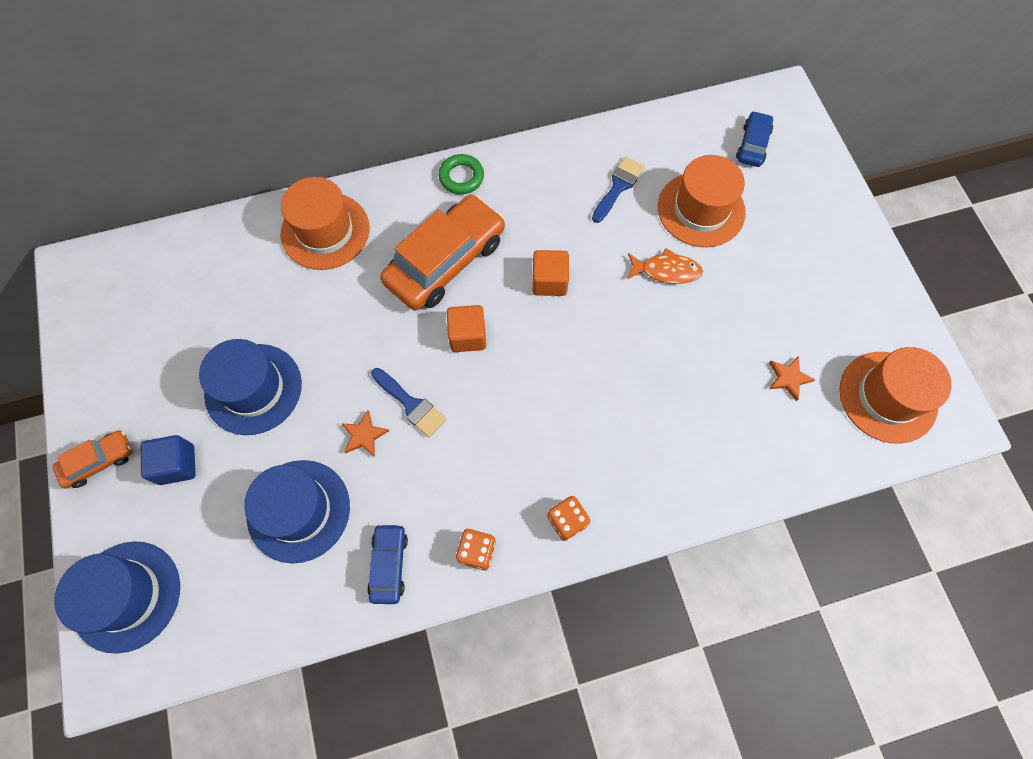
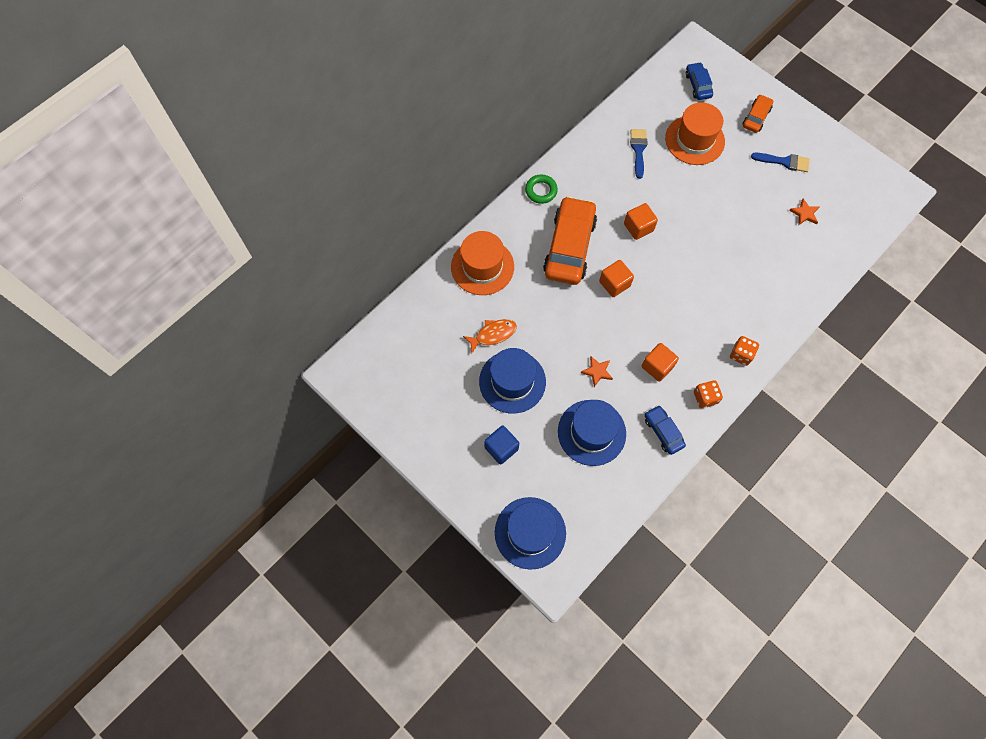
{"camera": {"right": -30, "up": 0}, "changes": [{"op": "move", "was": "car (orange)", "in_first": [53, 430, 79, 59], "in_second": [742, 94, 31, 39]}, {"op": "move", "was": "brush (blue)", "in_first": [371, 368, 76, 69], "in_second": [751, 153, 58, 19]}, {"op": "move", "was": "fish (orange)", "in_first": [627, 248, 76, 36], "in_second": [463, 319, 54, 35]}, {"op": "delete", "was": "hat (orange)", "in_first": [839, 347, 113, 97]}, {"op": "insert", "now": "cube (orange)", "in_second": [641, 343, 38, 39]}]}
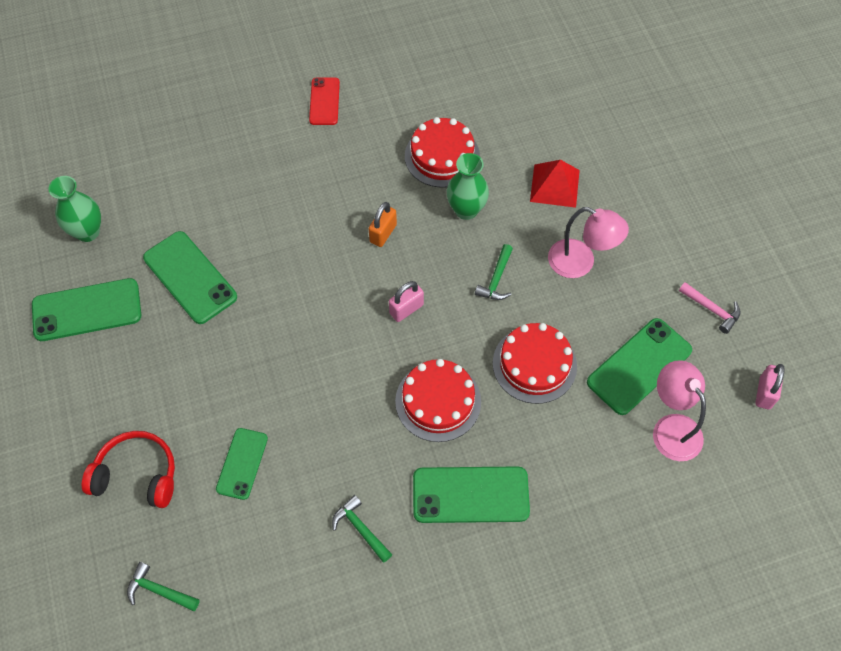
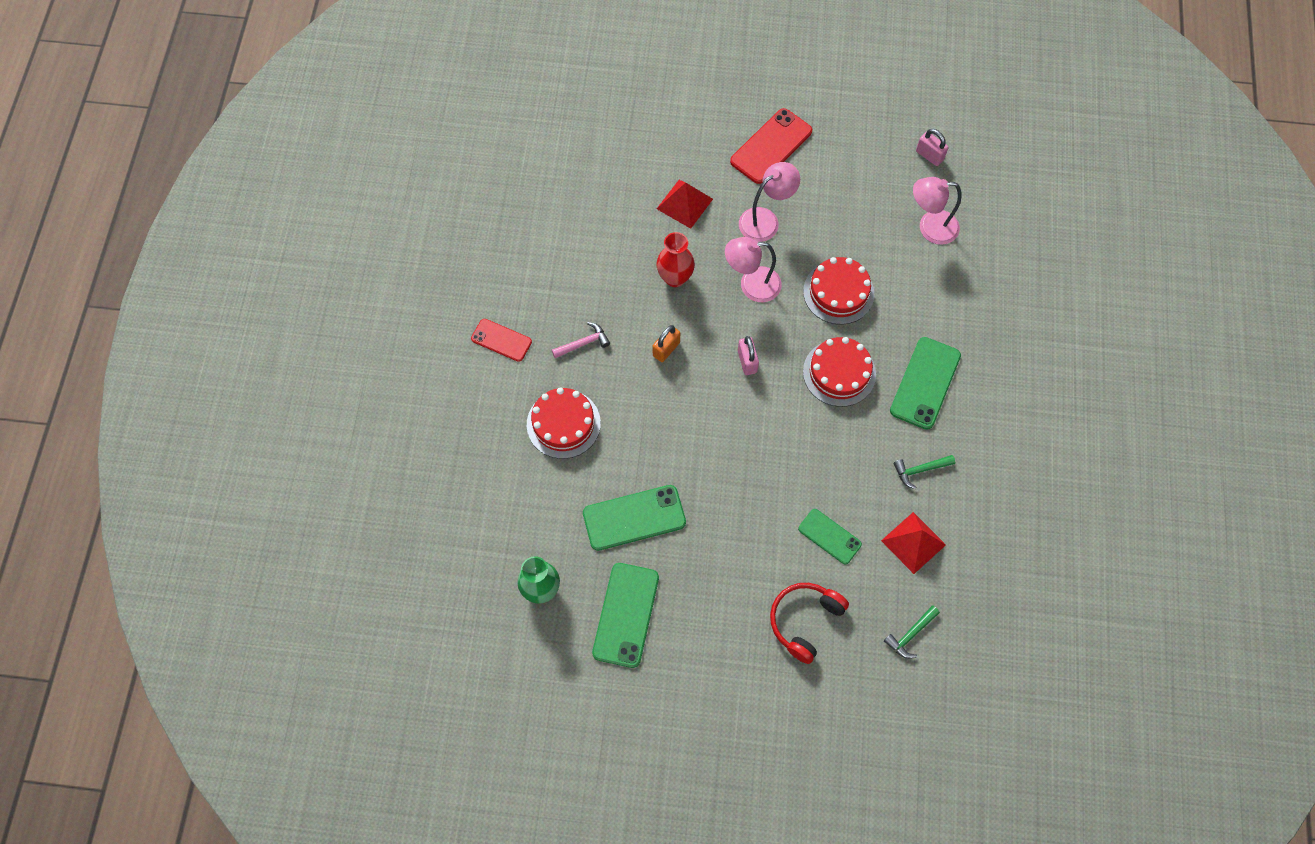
{"camera": {"right": -65, "up": 5}, "changes": [{"op": "rotate", "was": "padlock (orange)", "in_first": [369, 202, 28, 45], "in_second": [653, 325, 27, 37], "clockwise": 75}, {"op": "move", "was": "cake (red)", "in_first": [405, 117, 75, 71], "in_second": [527, 388, 74, 71]}, {"op": "recolor", "was": "vase (green)", "now": "vase (red)", "in_first": [447, 153, 42, 67], "in_second": [657, 232, 38, 55]}, {"op": "replace", "was": "hammer (green)", "now": "lamp (pink)", "in_first": [475, 244, 38, 56], "in_second": [725, 237, 57, 65]}, {"op": "delete", "was": "phone (green)", "in_first": [587, 318, 105, 97]}, {"op": "move", "was": "hammer (pink)", "in_first": [679, 282, 62, 52], "in_second": [552, 322, 58, 36]}, {"op": "insert", "now": "phone (red)", "in_second": [730, 108, 82, 76]}, {"op": "insert", "now": "pyramid (red)", "in_second": [881, 512, 65, 62]}]}
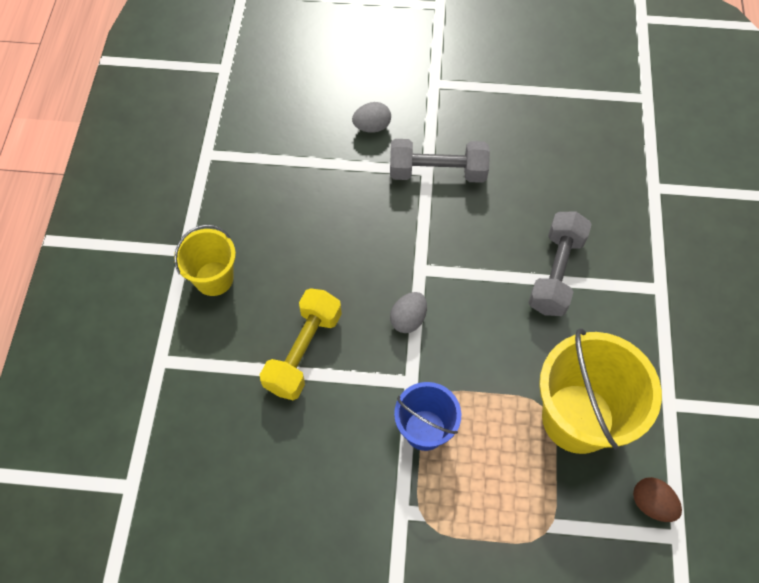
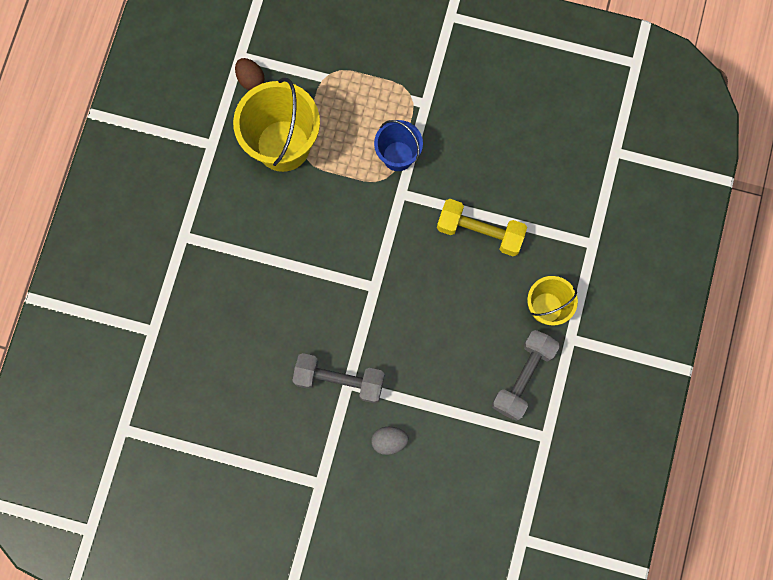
{"camera": {"right": -170, "up": 15}, "changes": [{"op": "rotate", "was": "dumbbell (yellow)", "in_first": [260, 288, 82, 112], "in_second": [437, 199, 90, 57], "clockwise": 75}, {"op": "delete", "was": "egg (grey)", "in_first": [390, 292, 37, 41]}, {"op": "move", "was": "dumbbell (grey)", "in_first": [528, 211, 64, 105], "in_second": [492, 330, 68, 91]}]}
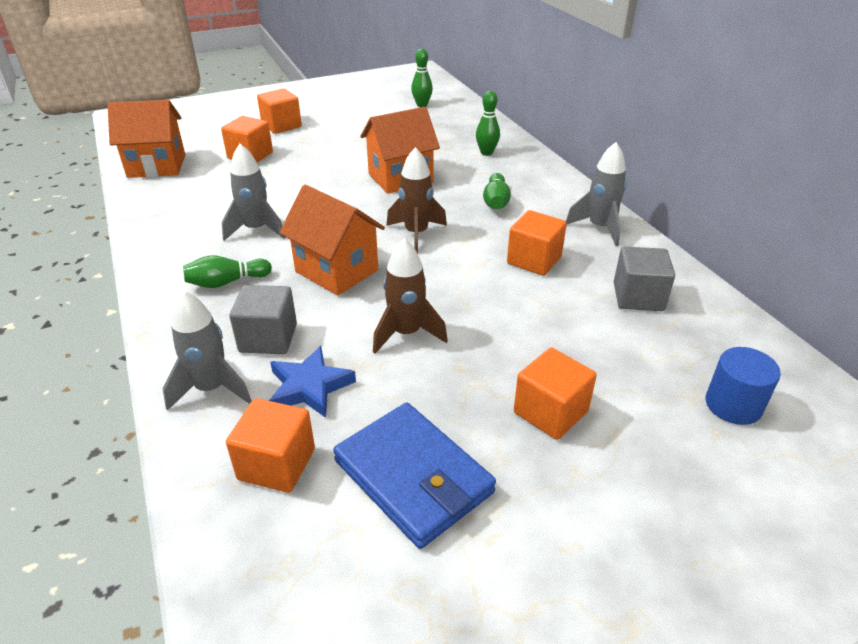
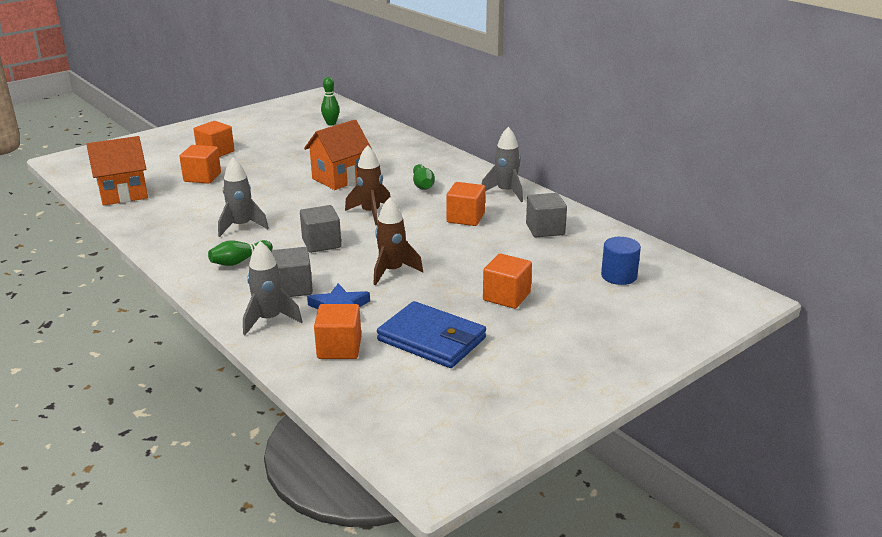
{"camera": {"right": -15, "up": -10}, "changes": [{"op": "replace", "was": "house (orange)", "now": "cube (grey)", "in_first": [279, 185, 106, 111], "in_second": [300, 205, 41, 48]}, {"op": "delete", "was": "bowling pin (green)", "in_first": [476, 91, 24, 65]}]}
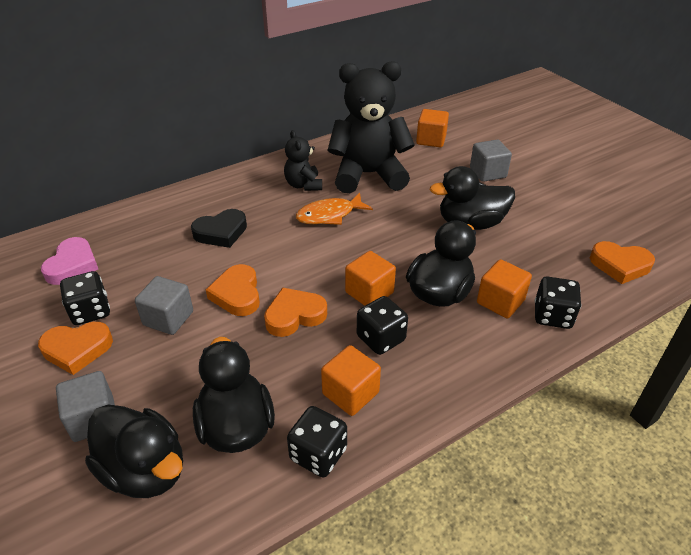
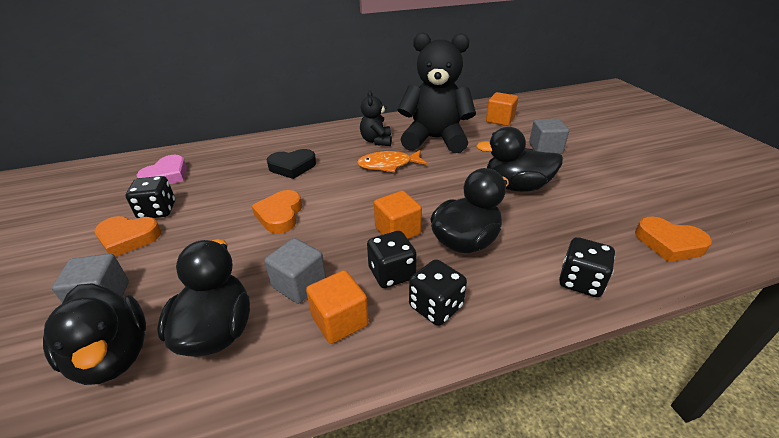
{"camera": {"right": 15, "up": -5}, "changes": [{"op": "move", "was": "cube (grey)", "in_first": [135, 276, 58, 59], "in_second": [264, 238, 62, 66]}, {"op": "delete", "was": "heart (orange)", "in_first": [264, 287, 63, 50]}, {"op": "move", "was": "dice (black)", "in_first": [287, 406, 60, 71], "in_second": [409, 259, 58, 67]}, {"op": "delete", "was": "cube (orange)", "in_first": [477, 259, 55, 59]}]}
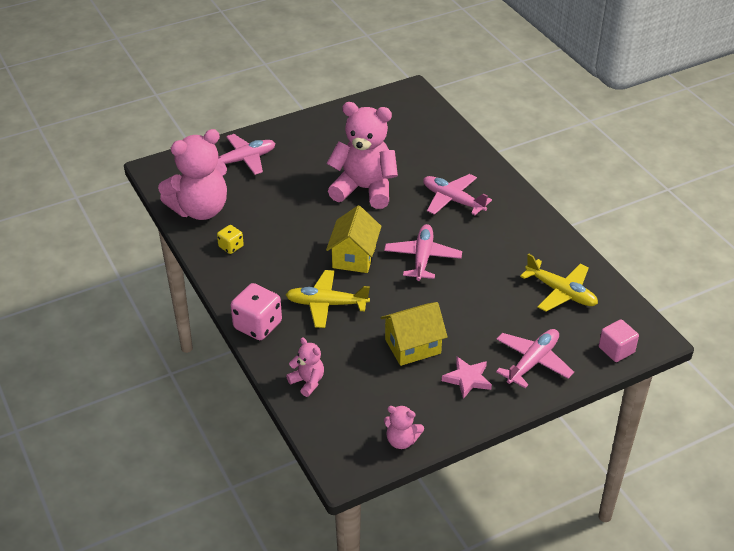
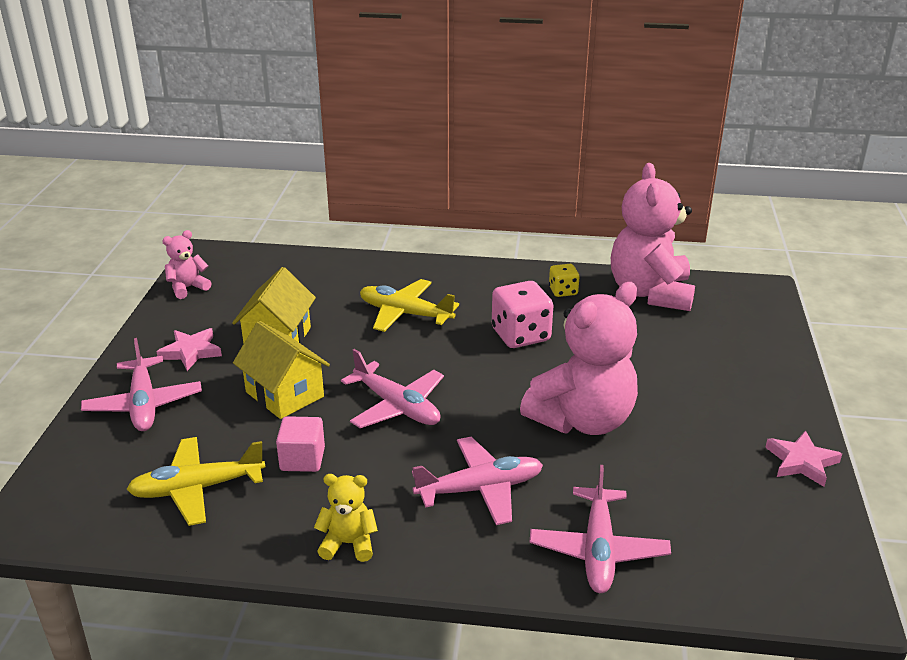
{"camera": {"right": 125, "up": -10}, "changes": [{"op": "move", "was": "plane (pink)", "in_first": [218, 134, 57, 41], "in_second": [529, 465, 142, 128]}, {"op": "move", "was": "dice (pink)", "in_first": [231, 283, 51, 57], "in_second": [492, 281, 61, 67]}, {"op": "rotate", "was": "plane (yellow)", "in_first": [286, 270, 84, 58], "in_second": [360, 279, 99, 53], "clockwise": -105}, {"op": "delete", "was": "teddy bear (pink)", "in_first": [286, 338, 38, 59]}, {"op": "move", "was": "house (yellow)", "in_first": [326, 206, 56, 67], "in_second": [233, 321, 97, 98]}, {"op": "move", "was": "cube (pink)", "in_first": [599, 319, 40, 43], "in_second": [276, 416, 49, 56]}, {"op": "insert", "now": "teddy bear (yellow)", "in_second": [314, 474, 64, 88]}, {"op": "insert", "now": "star (pink)", "in_second": [765, 431, 77, 56]}]}
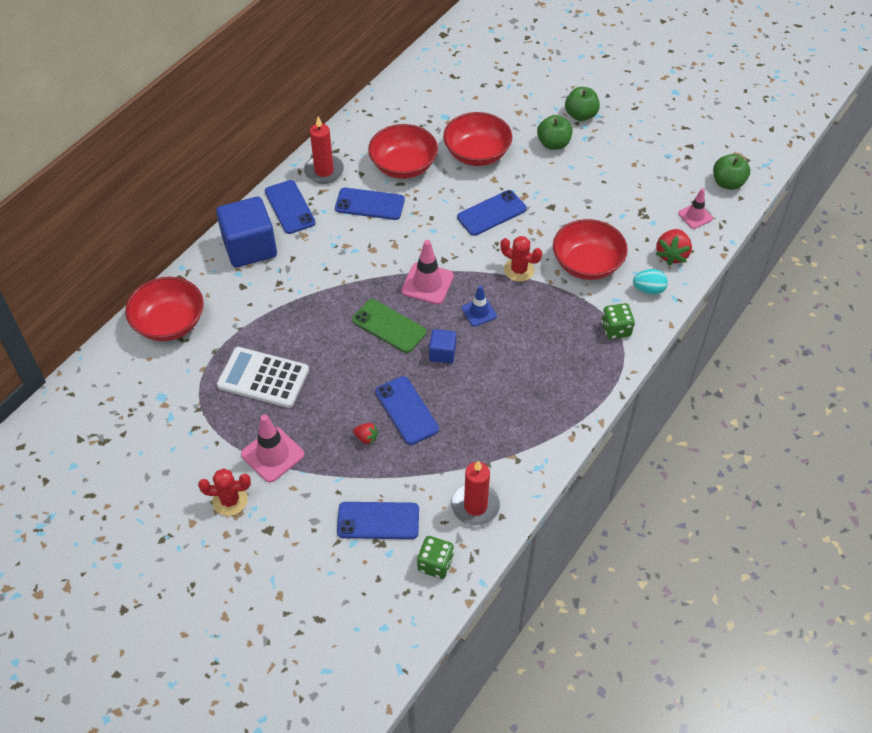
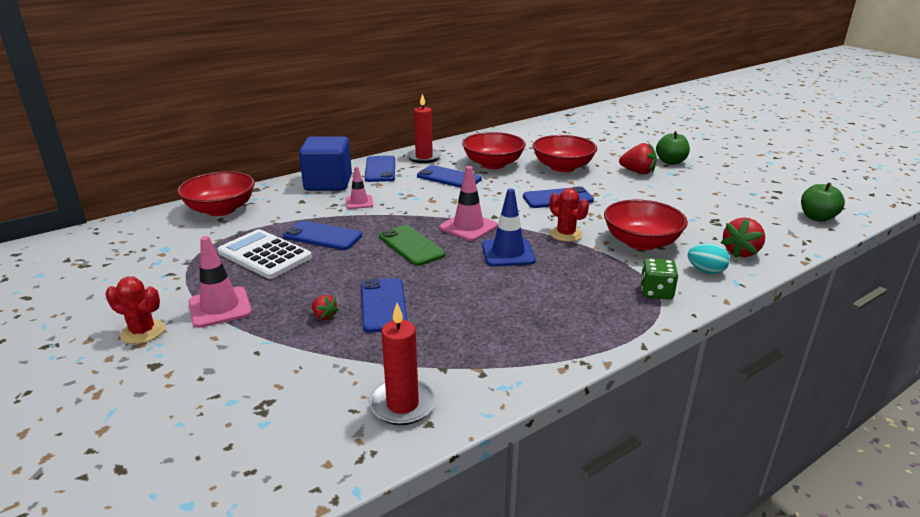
{"camera": {"right": 20, "up": -25}, "changes": [{"op": "move", "was": "phone (blue)", "in_first": [337, 502, 82, 37], "in_second": [283, 221, 79, 29]}, {"op": "delete", "was": "dice (green)", "in_first": [417, 536, 37, 43]}, {"op": "delete", "was": "cube (blue)", "in_first": [429, 329, 27, 35]}, {"op": "resize", "was": "traffic cone (blue)", "in_first": [462, 285, 35, 42], "in_second": [482, 189, 54, 77], "ratio": 1.58}, {"op": "replace", "was": "apple (green)", "now": "strawberry (red)", "in_first": [537, 115, 36, 35], "in_second": [619, 142, 38, 32]}, {"op": "move", "was": "traffic cone (pink)", "in_first": [678, 188, 35, 41], "in_second": [346, 167, 27, 42]}]}
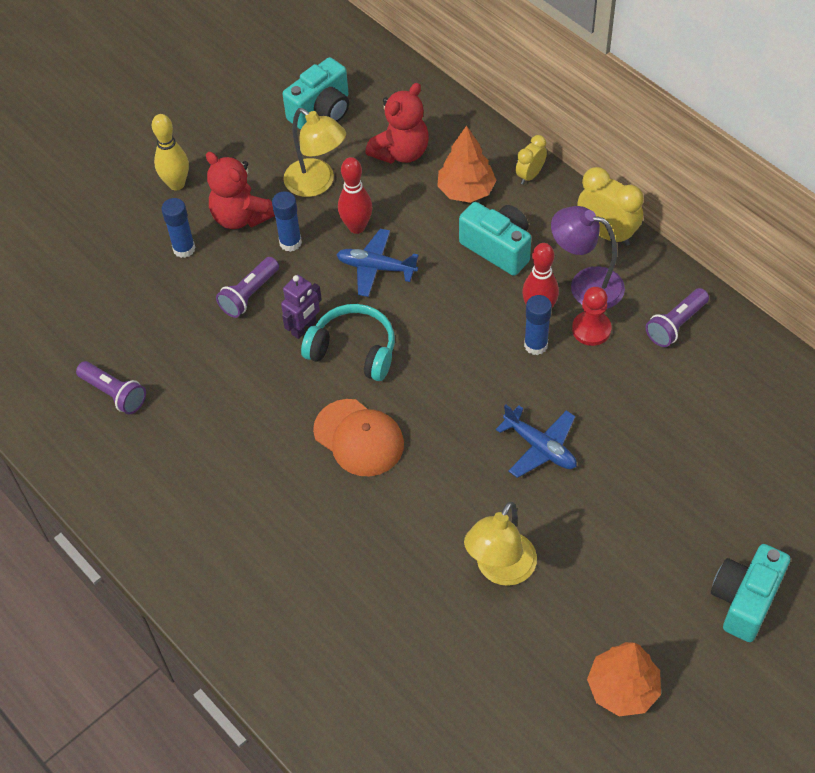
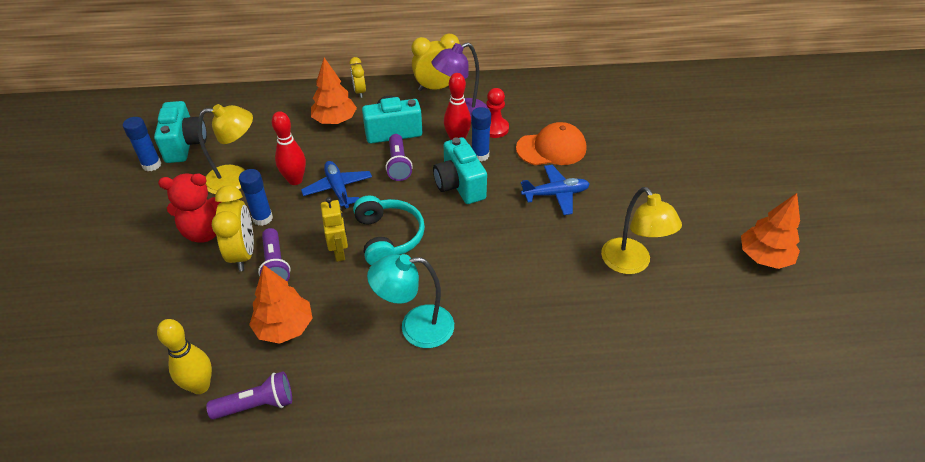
{"camera": {"right": -55, "up": -10}, "changes": [{"op": "move", "was": "bowling pin (yellow)", "in_first": [152, 114, 37, 76], "in_second": [157, 319, 55, 75]}, {"op": "move", "was": "glue stick (blue)", "in_first": [161, 198, 34, 60], "in_second": [123, 117, 39, 54]}, {"op": "recolor", "was": "robot (purple)", "now": "robot (yellow)", "in_first": [281, 275, 41, 64], "in_second": [321, 197, 27, 65]}, {"op": "rotate", "was": "headphones (turquoise)", "in_first": [301, 304, 94, 77], "in_second": [353, 195, 72, 70], "clockwise": 105}, {"op": "move", "was": "cap (orange)", "in_first": [313, 399, 91, 77], "in_second": [516, 122, 70, 43]}, {"op": "rotate", "was": "plane (blue)", "in_first": [336, 229, 83, 68], "in_second": [301, 161, 71, 48], "clockwise": 105}, {"op": "delete", "was": "teddy bear (red)", "in_first": [365, 83, 64, 81]}, {"op": "move", "was": "flashlight (purple)", "in_first": [646, 288, 63, 59], "in_second": [386, 134, 27, 47]}, {"op": "move", "was": "camera (turquoise)", "in_first": [711, 544, 79, 98], "in_second": [433, 137, 54, 67]}, {"op": "insert", "now": "clock (yellow)", "in_second": [212, 185, 42, 86]}, {"op": "insert", "now": "tree (orange)", "in_second": [249, 265, 64, 79]}, {"op": "insert", "now": "lamp (turquoise)", "in_second": [367, 254, 87, 94]}]}
